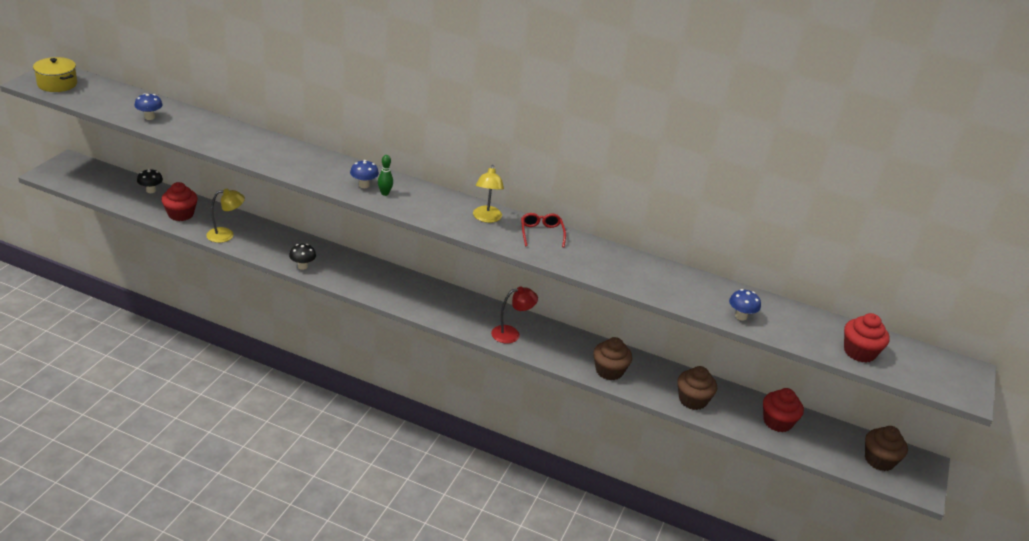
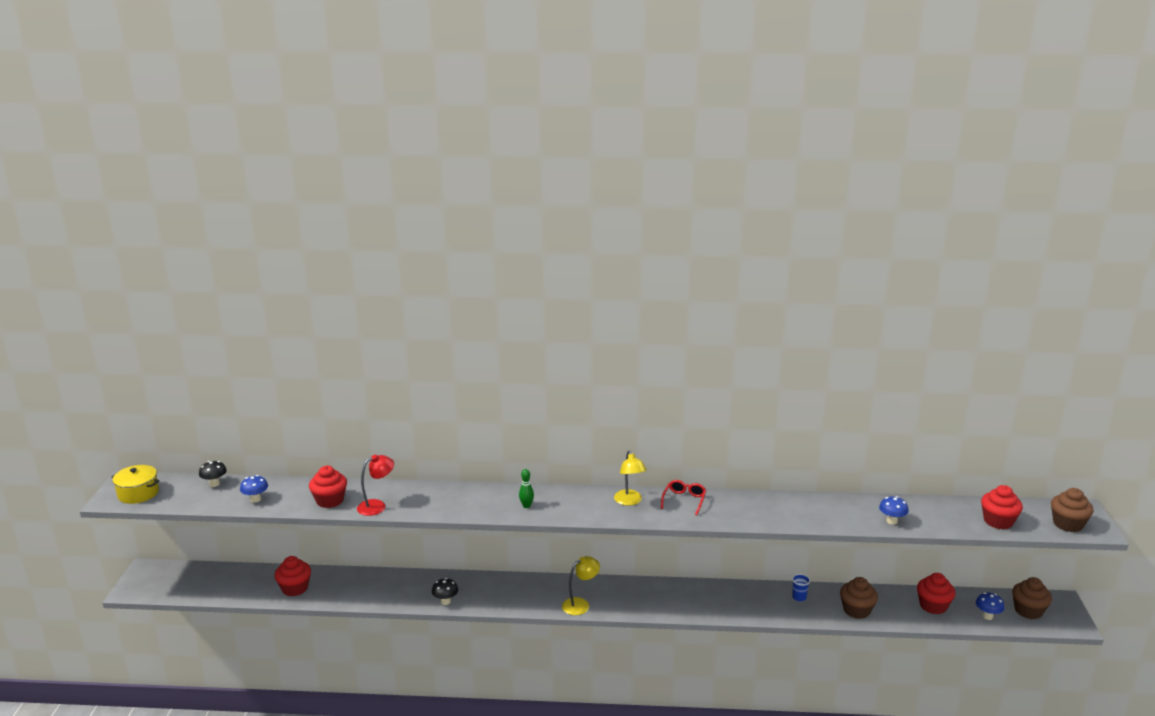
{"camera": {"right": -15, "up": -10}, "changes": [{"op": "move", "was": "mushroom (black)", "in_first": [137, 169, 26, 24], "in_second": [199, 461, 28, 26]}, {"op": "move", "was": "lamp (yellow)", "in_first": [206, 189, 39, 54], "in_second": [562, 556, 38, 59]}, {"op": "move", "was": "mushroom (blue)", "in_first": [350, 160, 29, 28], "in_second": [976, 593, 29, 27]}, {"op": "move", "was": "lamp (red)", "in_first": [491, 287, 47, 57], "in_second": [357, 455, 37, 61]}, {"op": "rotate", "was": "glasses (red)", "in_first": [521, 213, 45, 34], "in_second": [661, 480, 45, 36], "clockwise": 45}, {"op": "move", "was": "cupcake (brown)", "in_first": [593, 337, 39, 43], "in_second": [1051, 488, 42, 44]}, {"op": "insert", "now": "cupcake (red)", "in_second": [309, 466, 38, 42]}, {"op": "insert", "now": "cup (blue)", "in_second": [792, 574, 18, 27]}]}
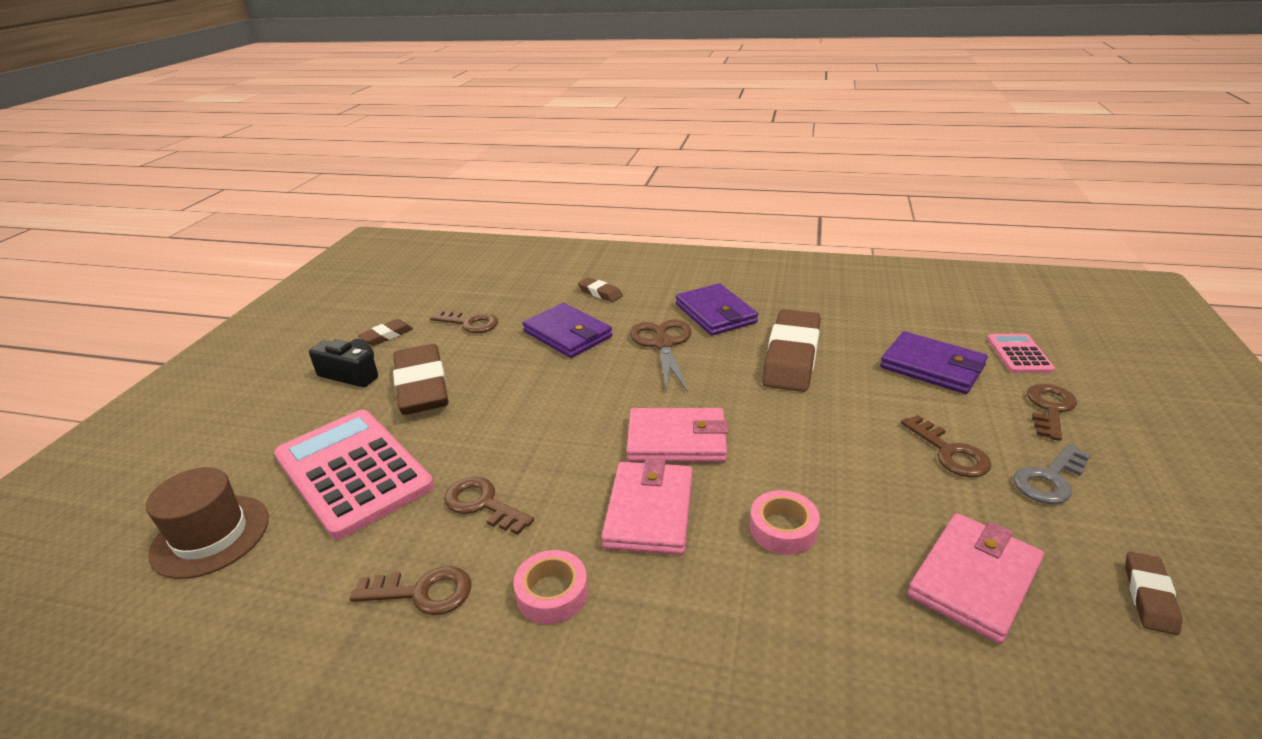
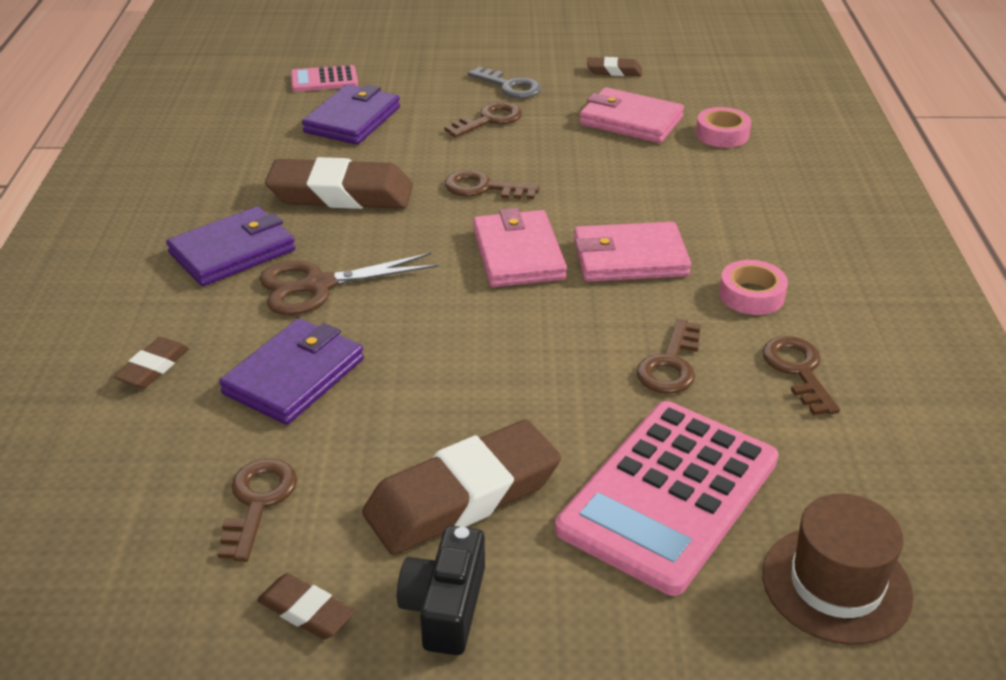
{"camera": {"right": -105, "up": 5}, "changes": [{"op": "move", "was": "tape (pink)", "in_first": [750, 490, 70, 65], "in_second": [696, 107, 55, 41]}, {"op": "move", "was": "key (brown)", "in_first": [1027, 384, 50, 57], "in_second": [445, 170, 95, 29]}]}
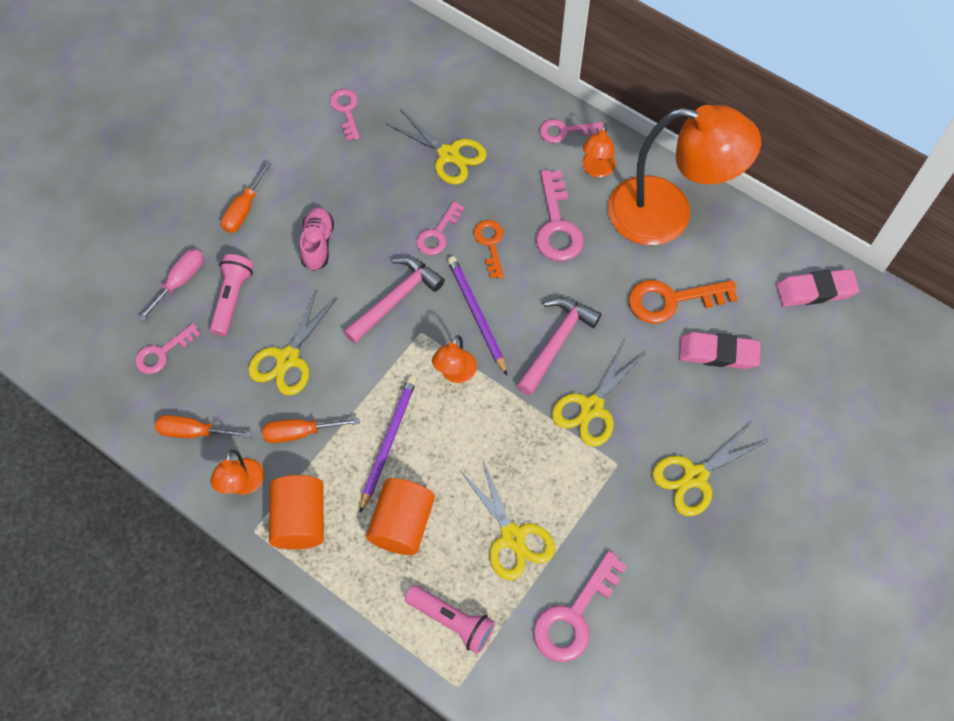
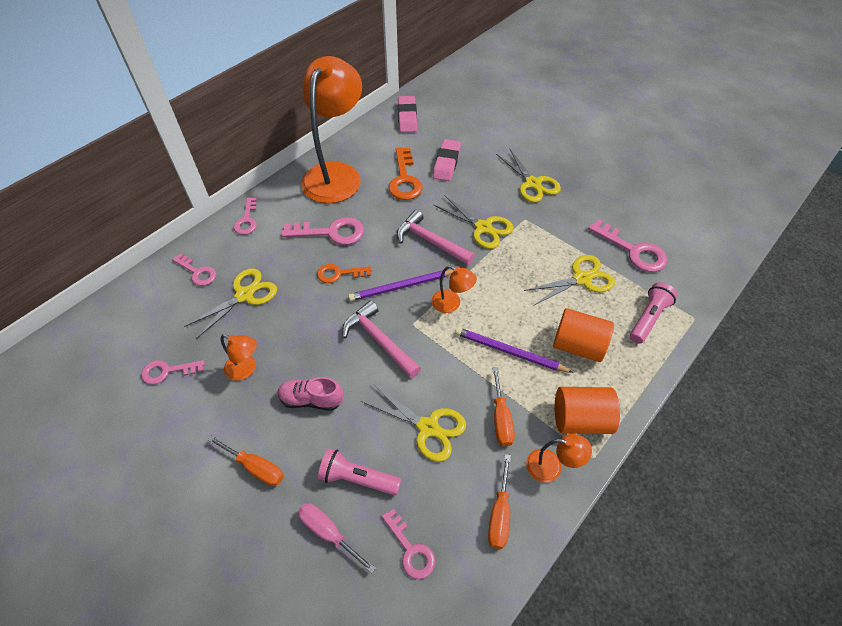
{"camera": {"right": -85, "up": -10}, "changes": [{"op": "move", "was": "key (pink)", "in_first": [416, 201, 48, 54], "in_second": [172, 253, 44, 33]}, {"op": "move", "was": "lamp (orange)", "in_first": [582, 124, 34, 54], "in_second": [221, 334, 36, 47]}]}
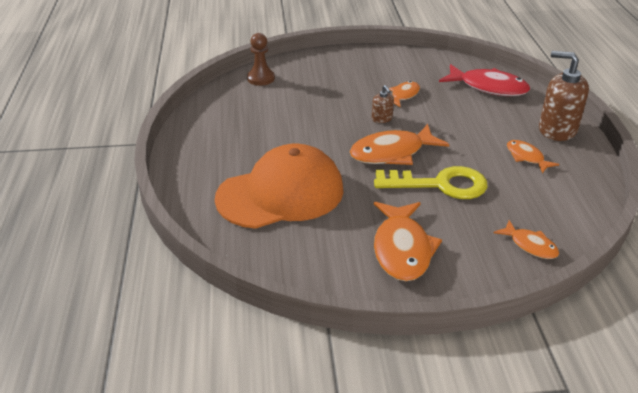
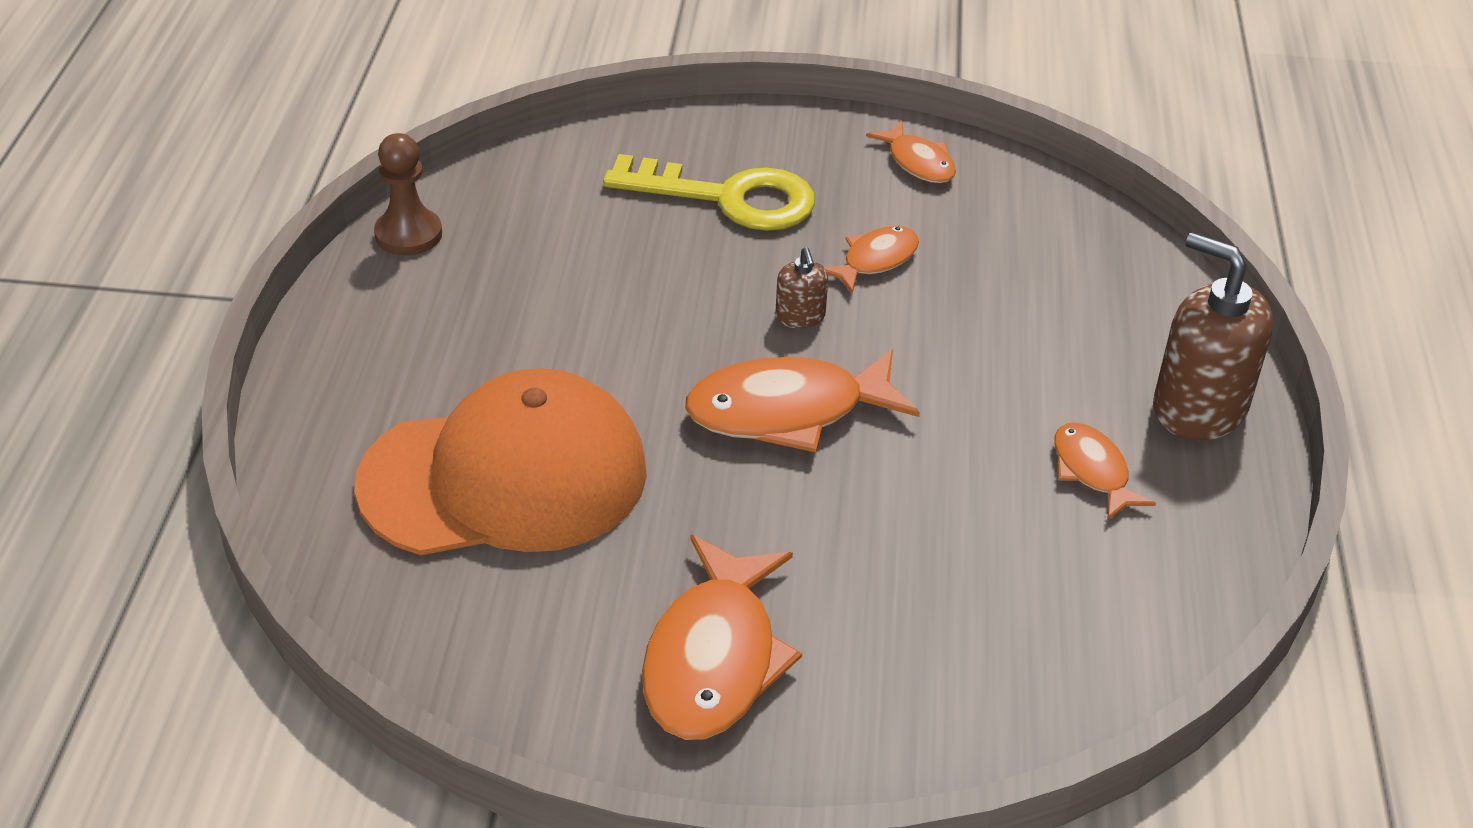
{"camera": {"right": 10, "up": 5}, "changes": [{"op": "move", "was": "pawn (brown)", "in_first": [247, 33, 28, 53], "in_second": [374, 133, 68, 123]}, {"op": "move", "was": "key (yellow)", "in_first": [374, 166, 114, 33], "in_second": [603, 154, 212, 77]}, {"op": "delete", "was": "fish (red)", "in_first": [439, 64, 91, 32]}, {"op": "move", "was": "fish (orange)", "in_first": [494, 220, 65, 39], "in_second": [866, 121, 90, 62]}]}
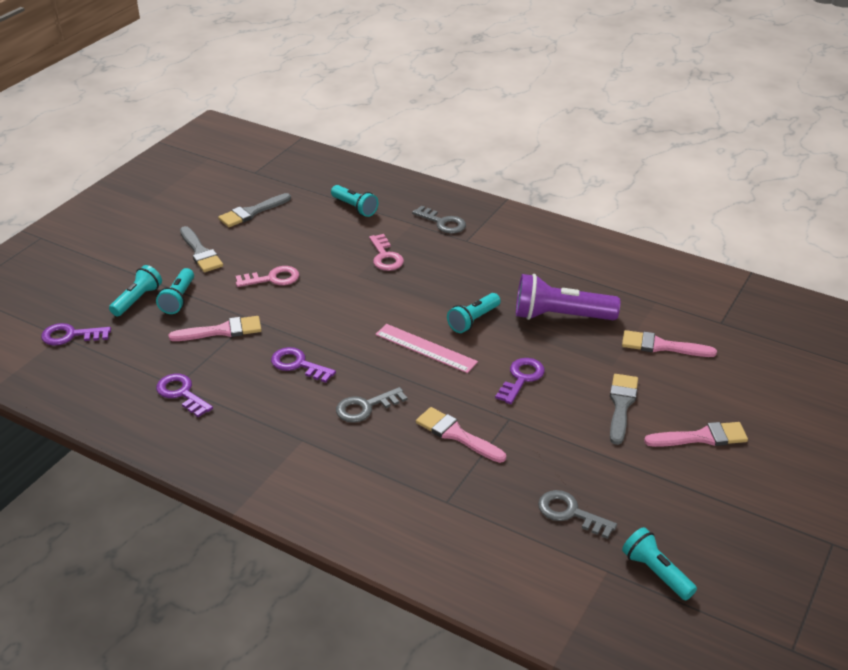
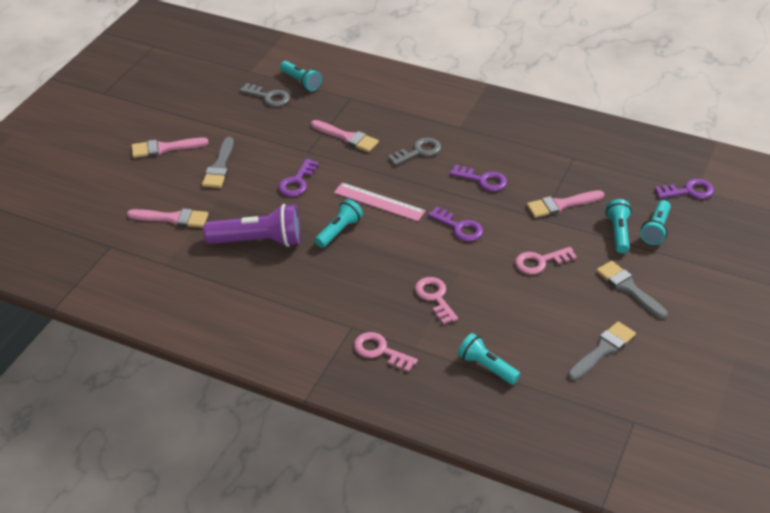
{"camera": {"right": 175, "up": 5}, "changes": [{"op": "move", "was": "key (purple)", "in_first": [156, 374, 57, 43], "in_second": [428, 206, 55, 35]}, {"op": "recolor", "was": "key (grey)", "now": "key (pink)", "in_first": [412, 206, 54, 28], "in_second": [354, 332, 64, 40]}, {"op": "move", "was": "flashlight (turquoise)", "in_first": [622, 527, 75, 73], "in_second": [280, 61, 42, 30]}]}
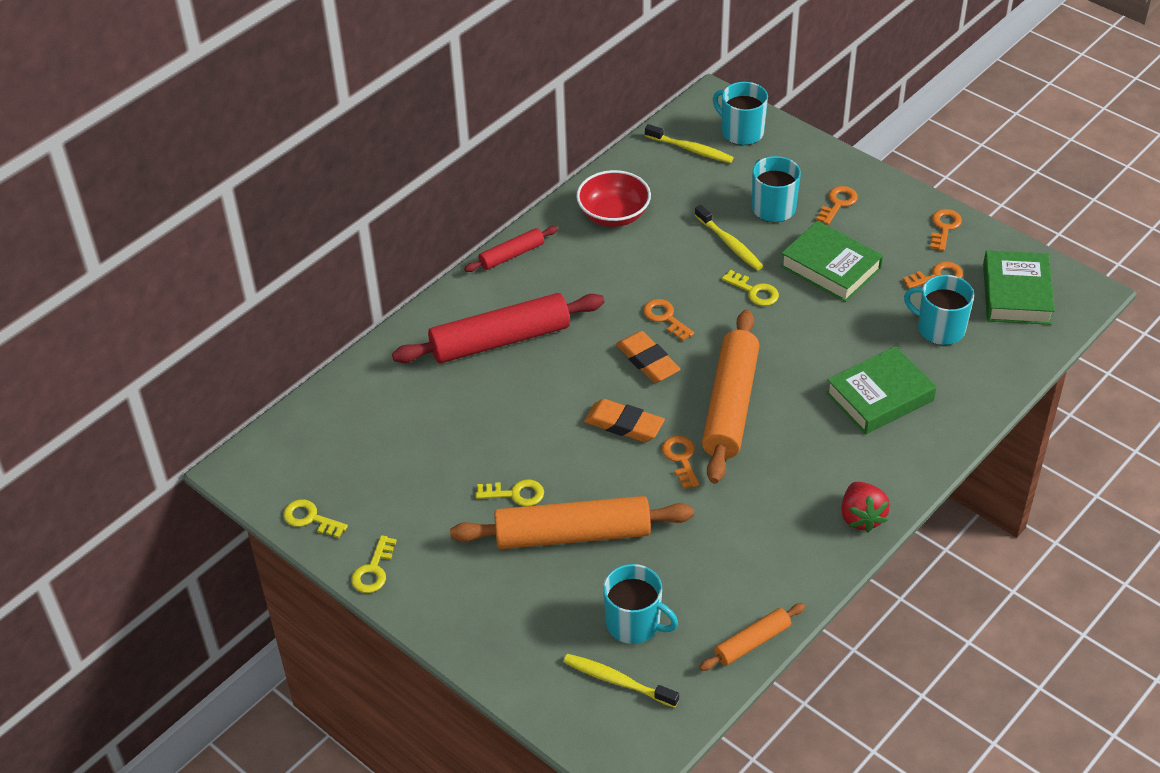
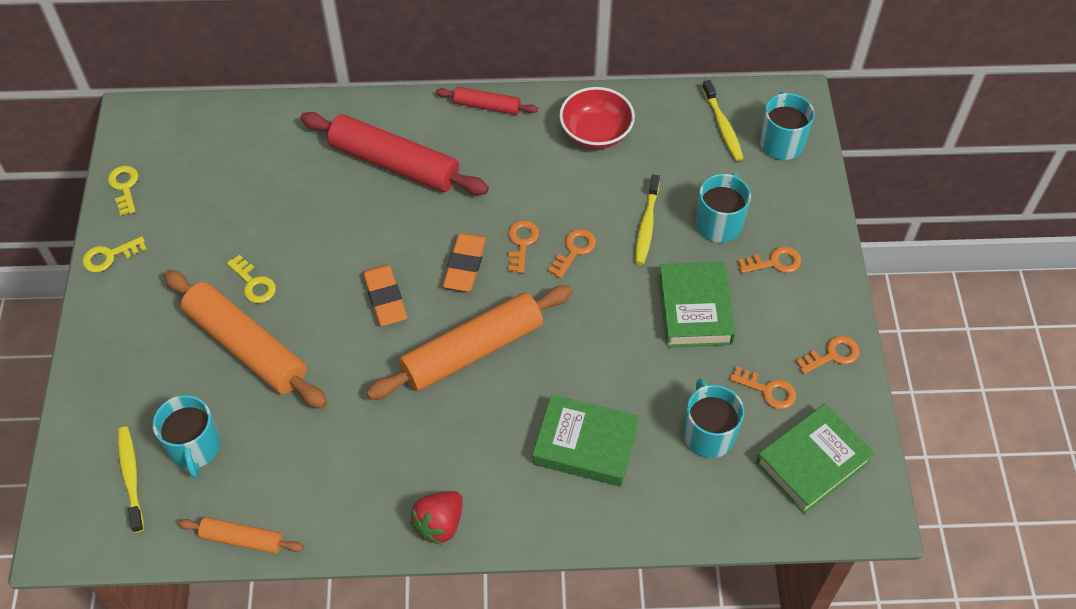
{"camera": {"right": 45, "up": 10}, "changes": [{"op": "move", "was": "key (orange)", "in_first": [662, 436, 37, 53], "in_second": [548, 229, 48, 49]}, {"op": "delete", "was": "key (yellow)", "in_first": [722, 270, 57, 36]}]}
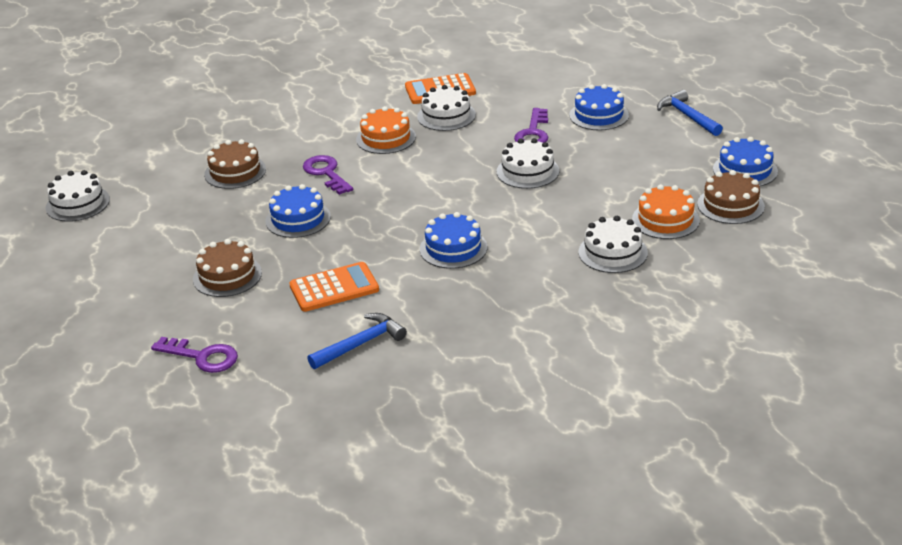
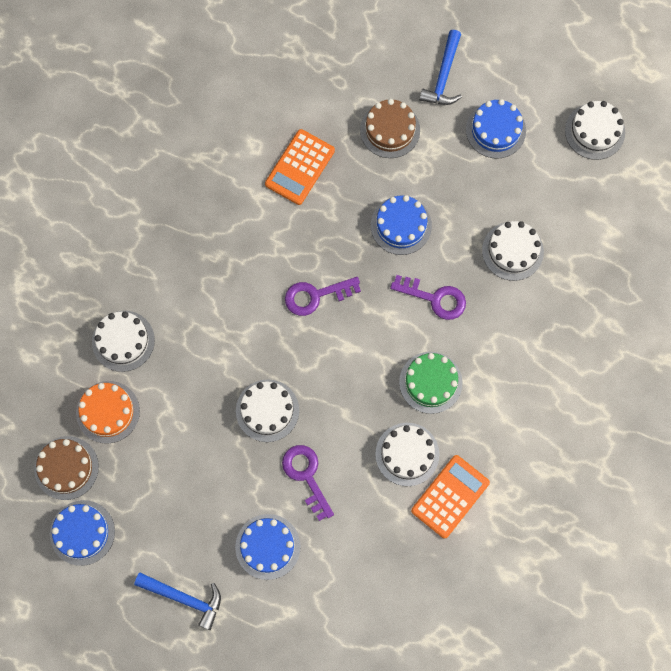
{"camera": {"right": 140, "up": 40}, "changes": [{"op": "move", "was": "key (purple)", "in_first": [151, 337, 87, 36], "in_second": [285, 277, 76, 39]}, {"op": "recolor", "was": "cake (brown)", "now": "cake (white)", "in_first": [204, 139, 62, 50], "in_second": [482, 221, 62, 60]}, {"op": "move", "was": "hammer (blue)", "in_first": [307, 313, 100, 56], "in_second": [419, 30, 43, 75]}, {"op": "recolor", "was": "cake (orange)", "now": "cake (green)", "in_first": [356, 106, 60, 48], "in_second": [399, 352, 64, 62]}, {"op": "move", "was": "cake (blue)", "in_first": [420, 212, 67, 57], "in_second": [466, 99, 60, 60]}]}
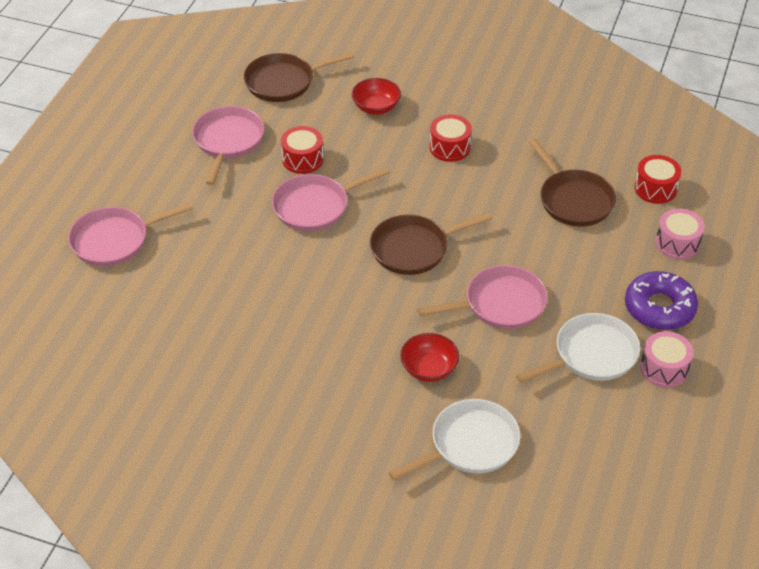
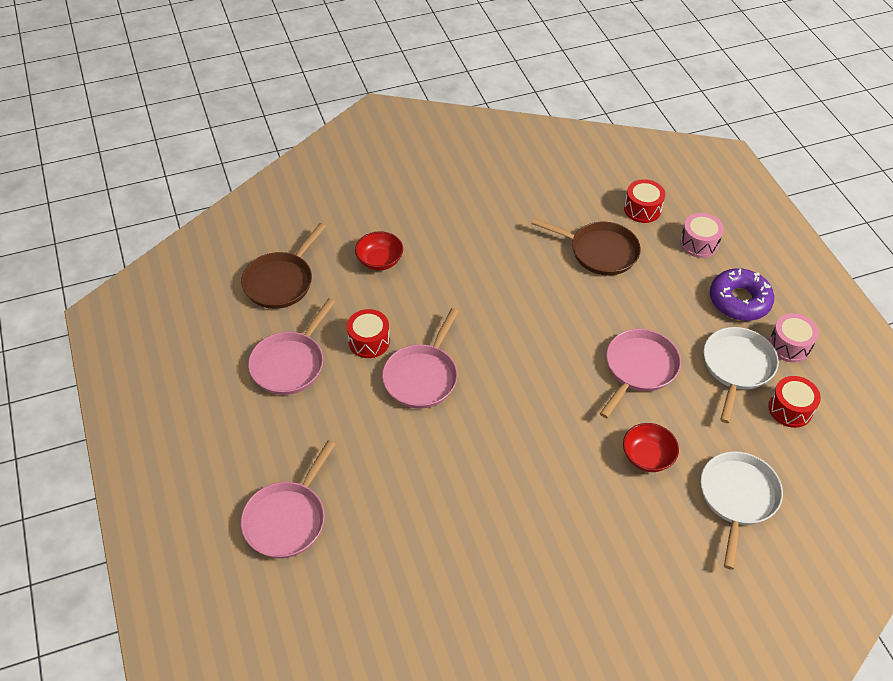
{"camera": {"right": -40, "up": 5}, "changes": [{"op": "rotate", "was": "pan (pink)", "in_first": [192, 106, 72, 79], "in_second": [248, 298, 87, 97], "clockwise": -120}, {"op": "delete", "was": "pan (brown)", "in_first": [370, 212, 123, 63]}, {"op": "move", "was": "drum (red)", "in_first": [430, 114, 42, 48], "in_second": [768, 376, 53, 52]}]}
